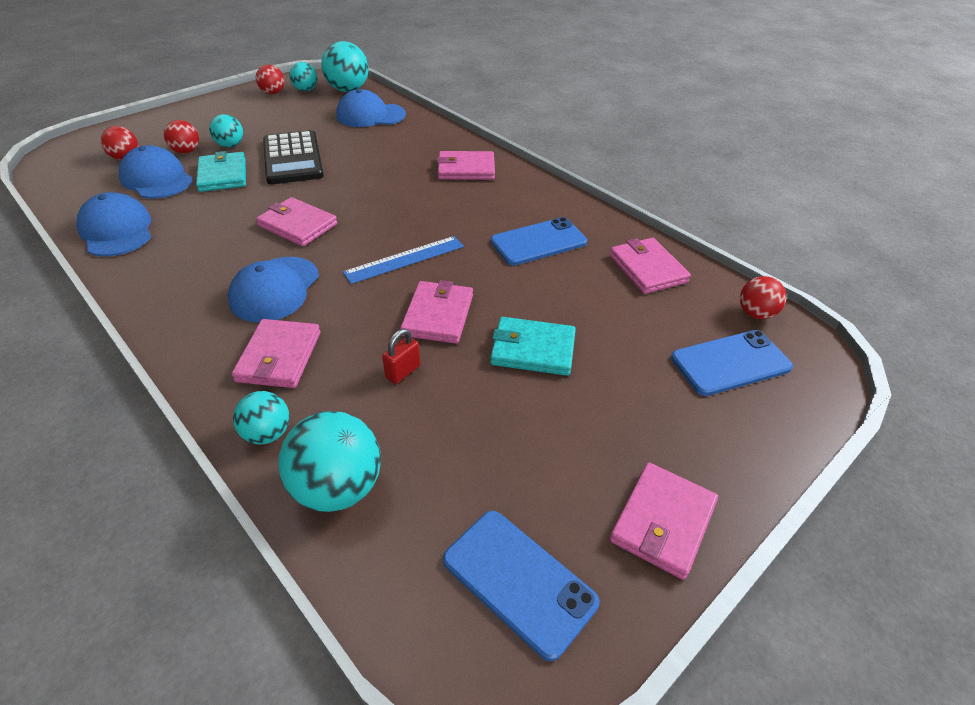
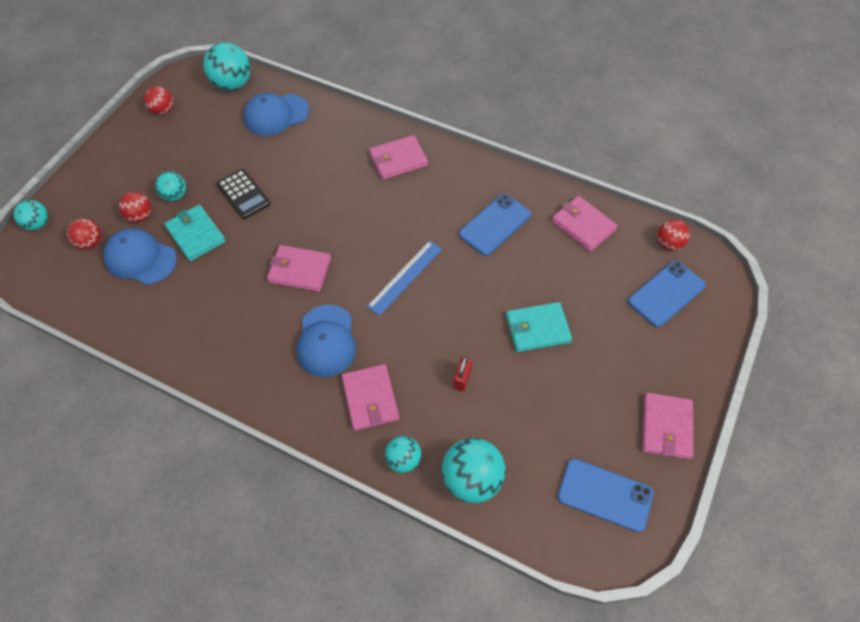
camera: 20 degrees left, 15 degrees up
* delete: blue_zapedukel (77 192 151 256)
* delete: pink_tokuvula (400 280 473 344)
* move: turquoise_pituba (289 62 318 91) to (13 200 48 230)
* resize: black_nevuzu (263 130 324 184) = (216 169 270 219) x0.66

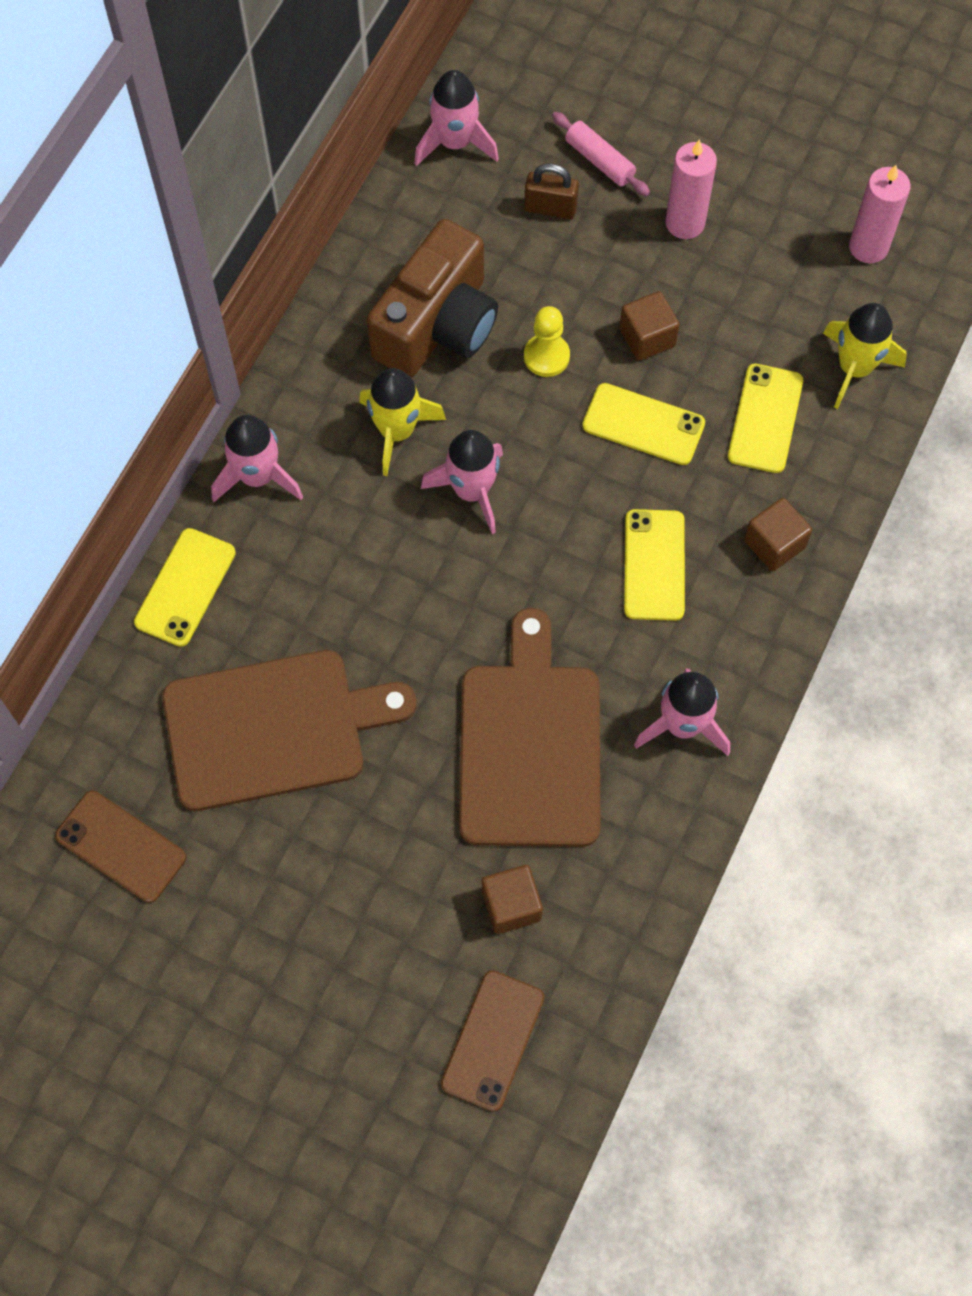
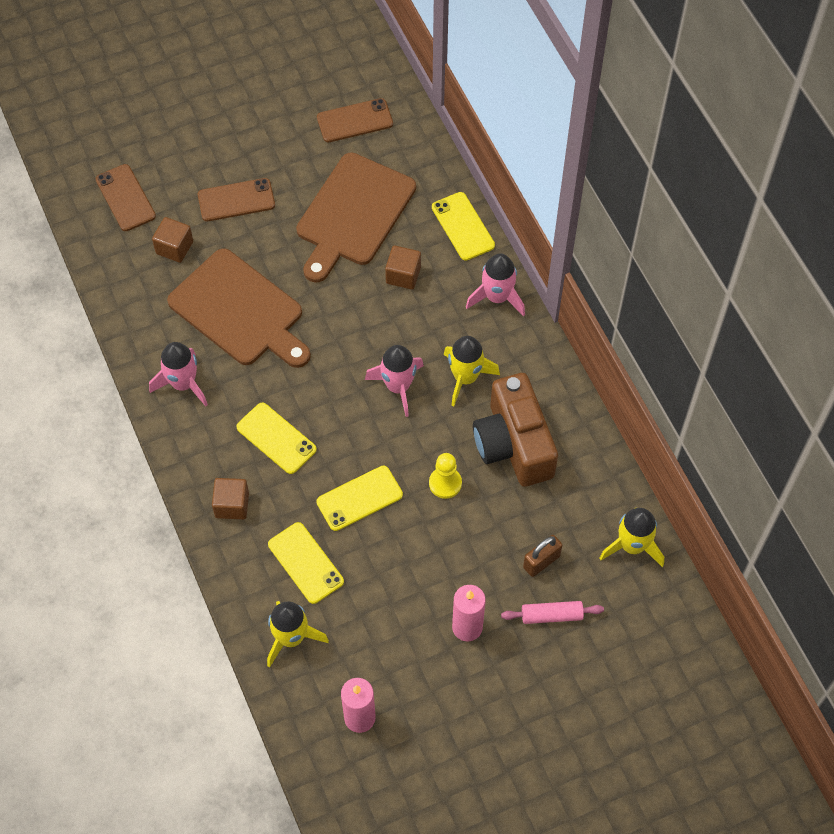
camera: 130 degrees right, 5 degrees down
* insert: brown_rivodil (198 178 275 221)
* move: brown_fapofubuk (619 291 680 361) to (385 246 421 289)
* recolor: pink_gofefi (414 70 499 166) to yellow_gofefi (600 508 664 567)

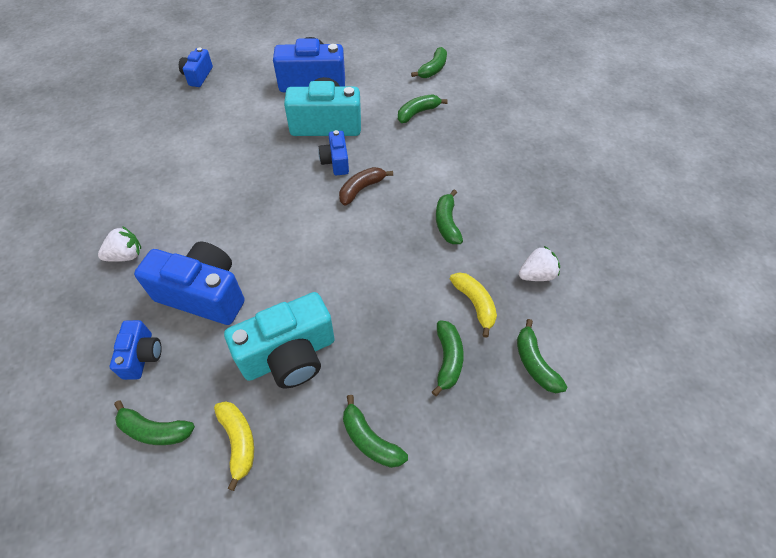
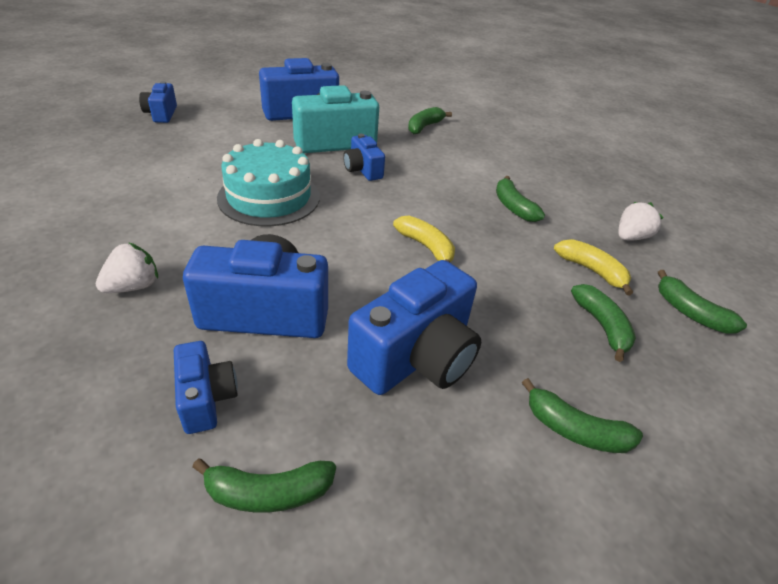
camera: 20 degrees left, 15 degrees down
* delete: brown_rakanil (339 167 393 206)
* delete: green_rakanil (411 47 447 78)
* insert: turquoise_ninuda (217 139 320 226)
* move: yellow_rakanil (214 401 254 491) to (393 216 455 262)
* recolor: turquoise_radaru (224 292 335 388) to blue_radaru (347 260 481 395)

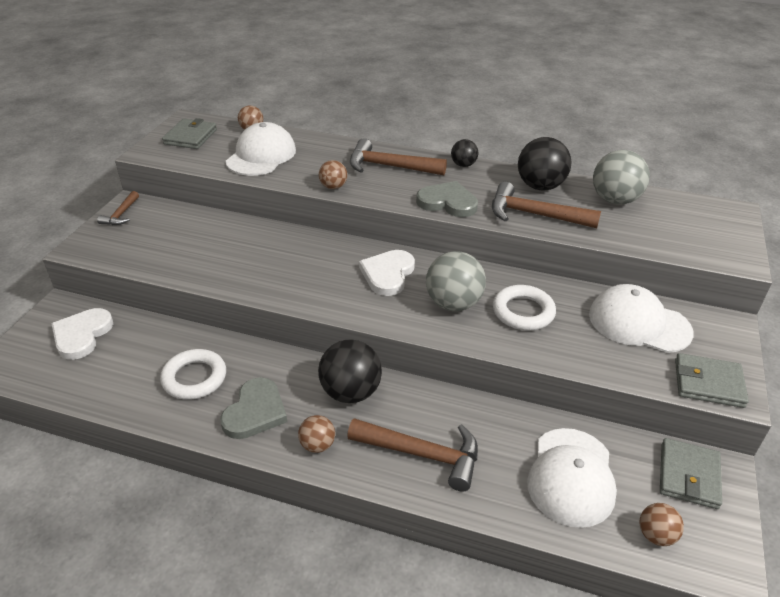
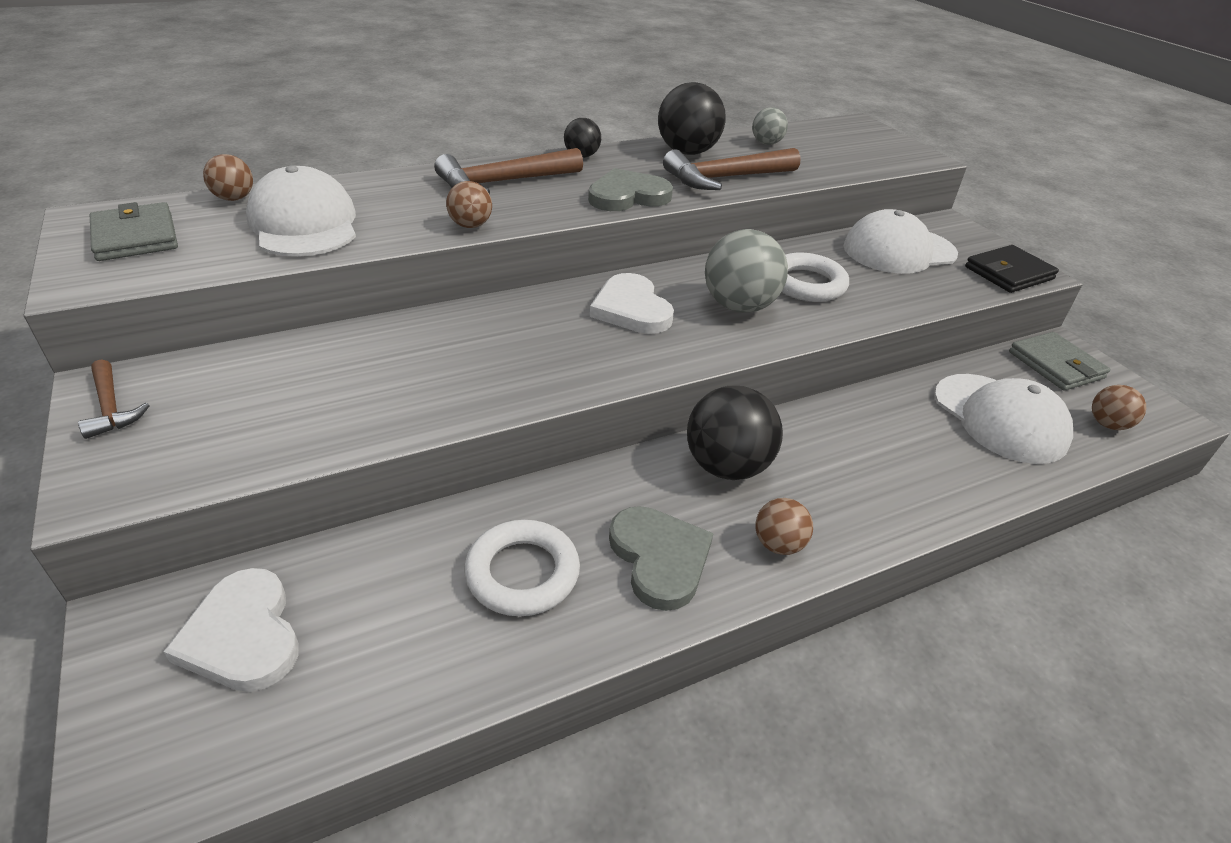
camera: 45 degrees left, 0 degrees up
* delete: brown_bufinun (347 418 478 492)
* recolor: grey_tokuvula (675 353 749 408) to black_tokuvula (965 245 1059 293)
* resize: grey_pituba (593 150 650 205) = (752 107 788 145) x0.55

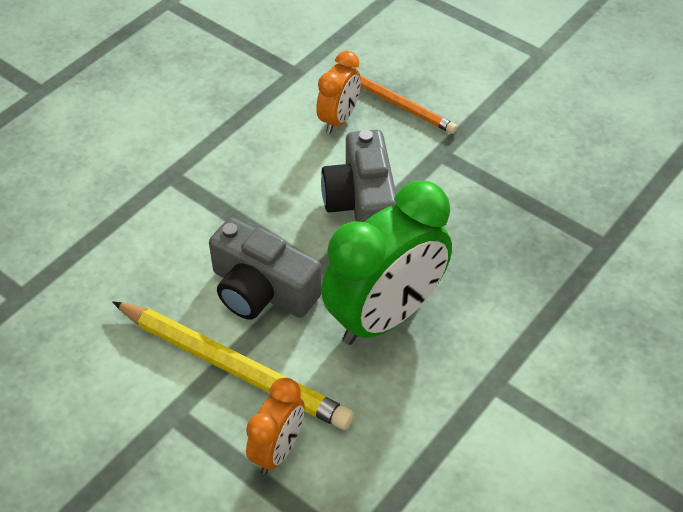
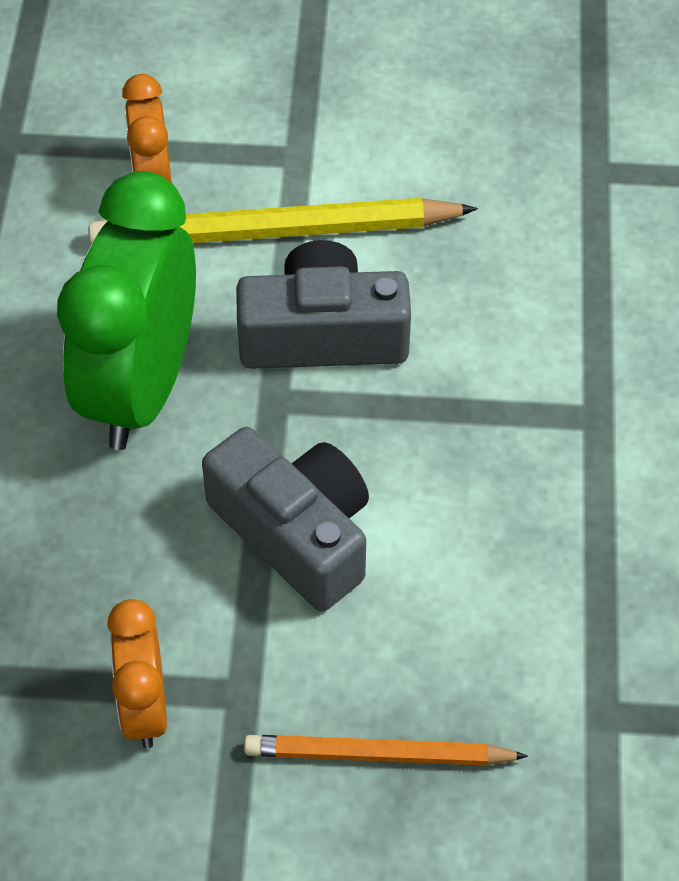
camera: 145 degrees right, 5 degrees up
* move: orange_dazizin (316 51 361 133) to (107 599 167 749)

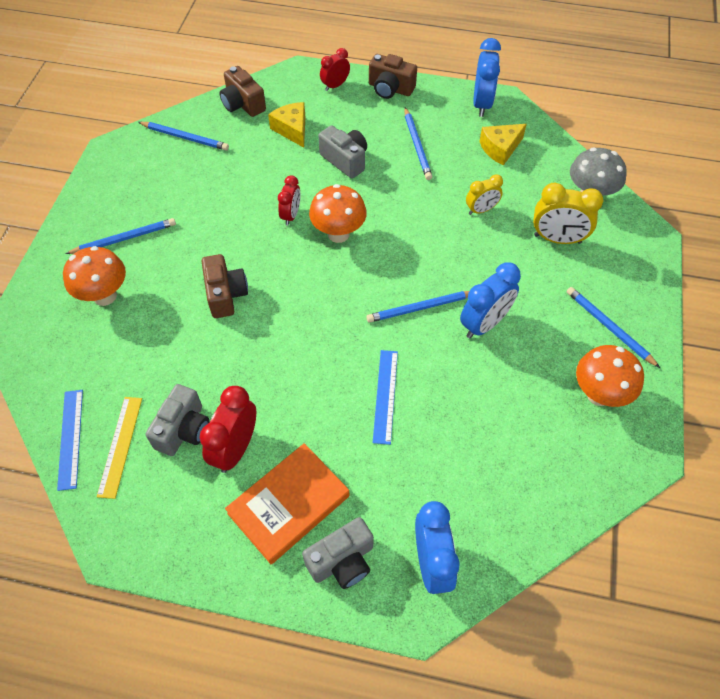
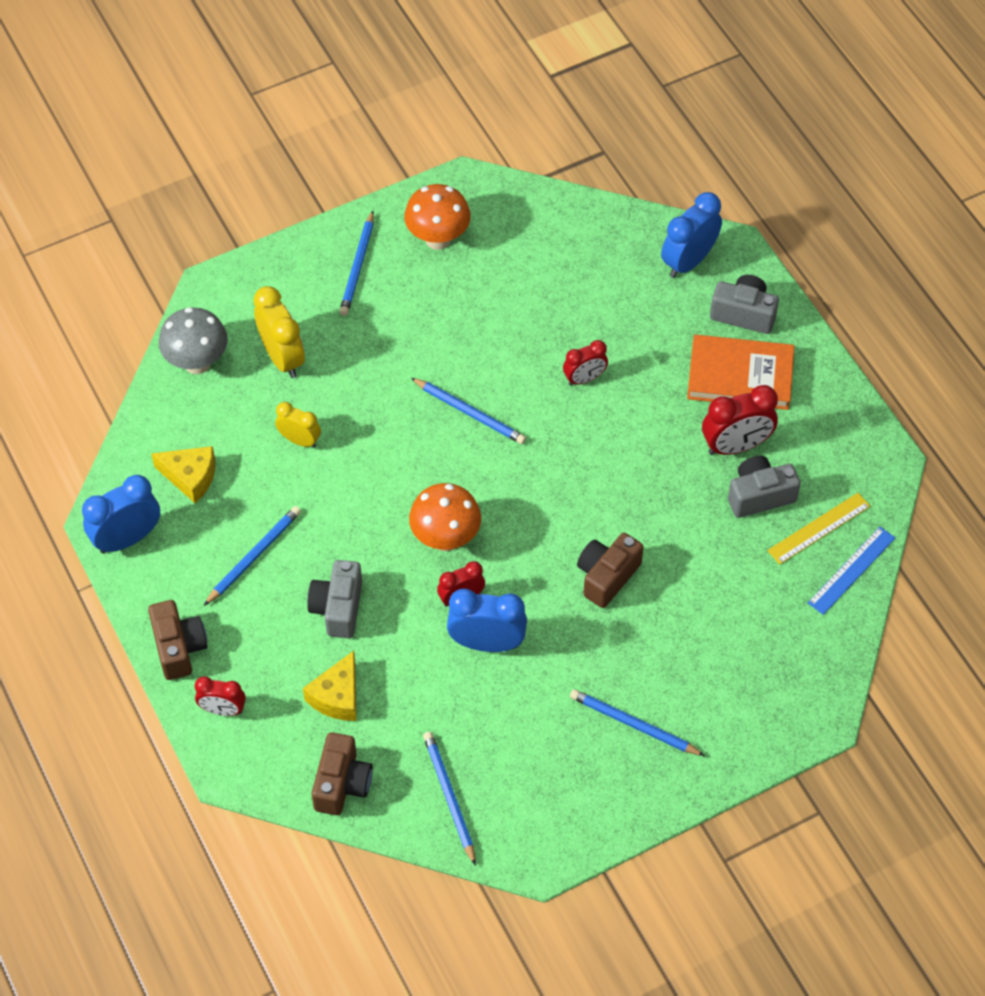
camera: 130 degrees left, 0 degrees up
* delete: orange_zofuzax (63 246 126 306)
* move: blue_dazizin (460 262 521 339) to (447 589 527 652)
* replace: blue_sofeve (373 350 398 445) to red_dazizin (563 340 608 386)

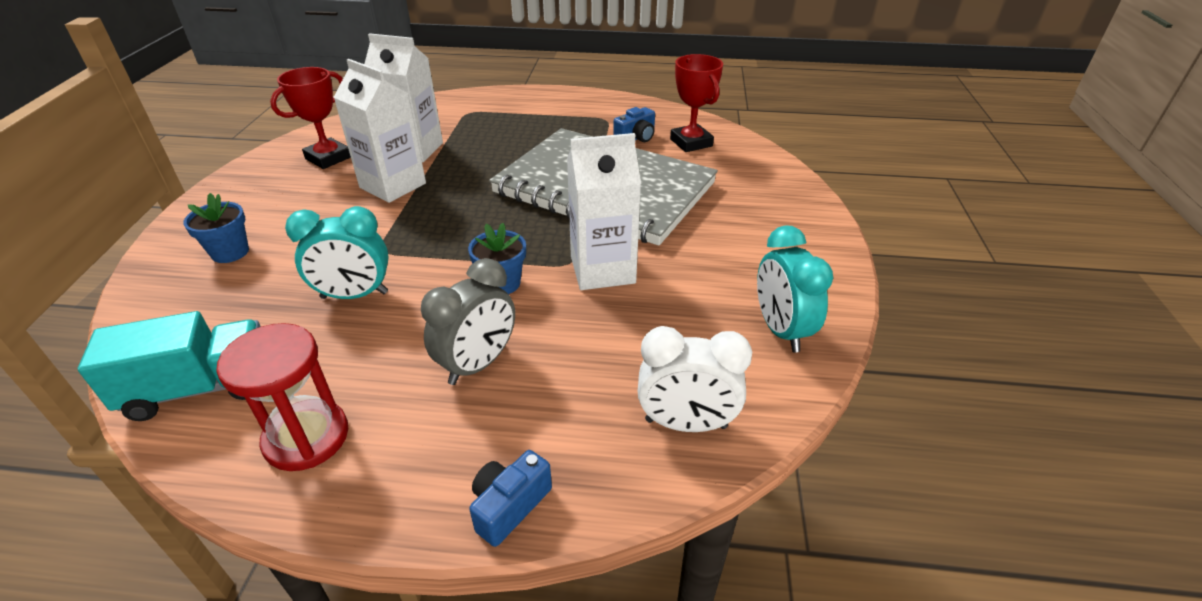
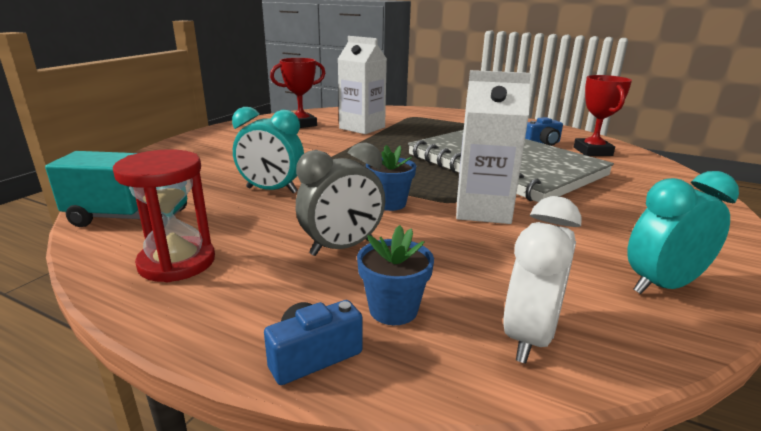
camera: 20 degrees right, 15 degrees down
* delete: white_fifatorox (334 59 426 203)
* move: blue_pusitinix (183 193 249 263) to (357 225 434 325)
* rotate: white_dazizin (638 326 752 432) = (503 196 581 363) 90 degrees counterclockwise
* rotate: turquoise_dazizin (757 225 833 352) = (627 171 739 294) 60 degrees clockwise

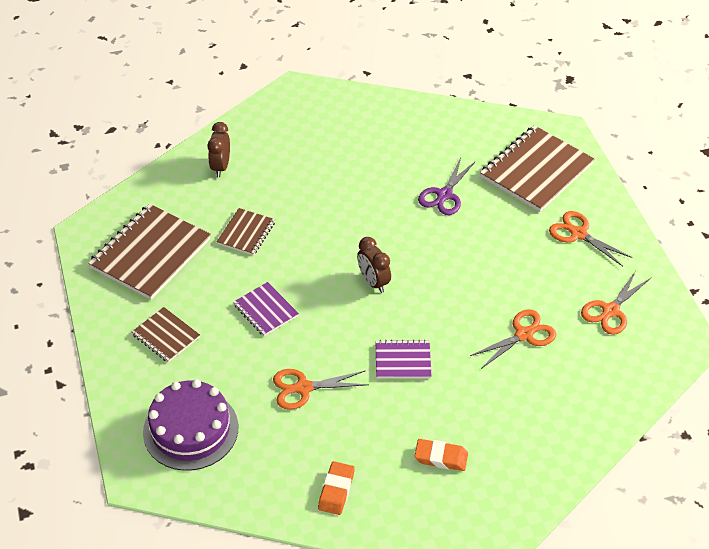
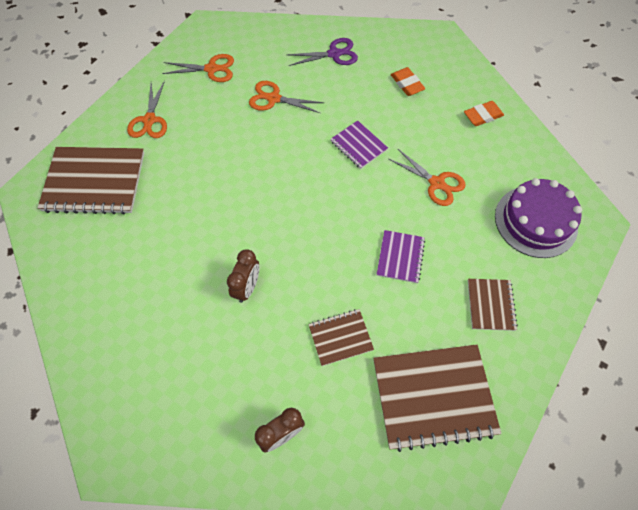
camera: 130 degrees left, 15 degrees up
* move: brown_dazizin (357 237 391 293) to (227 249 259 303)
* move: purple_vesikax (418 158 476 215) to (287 38 358 66)

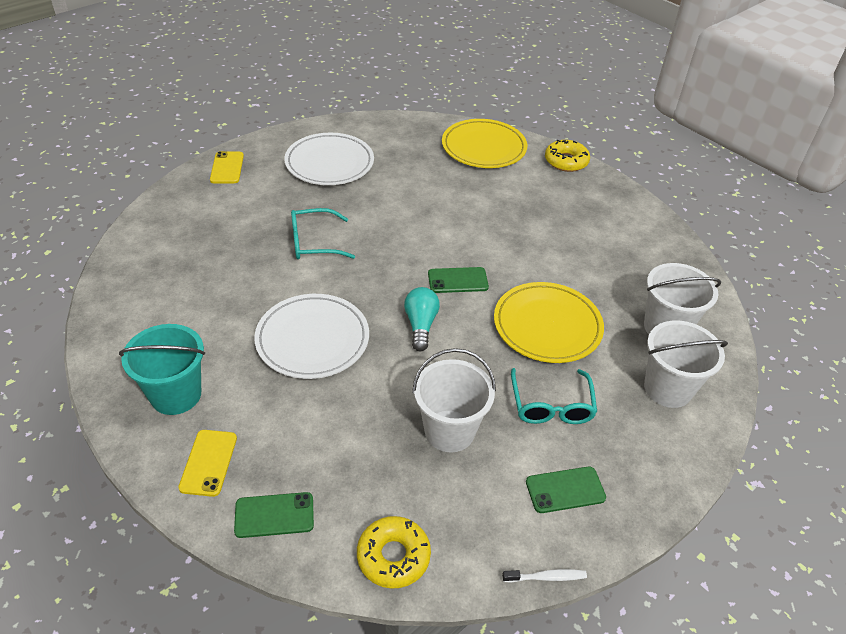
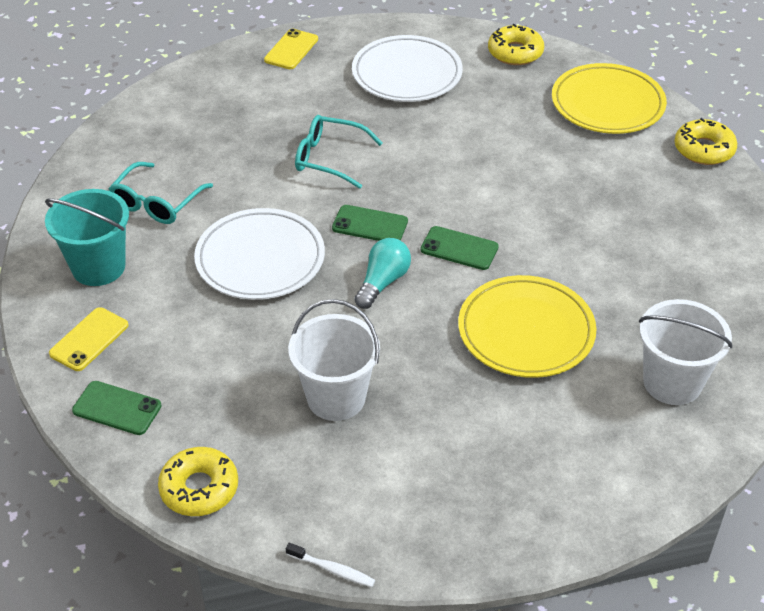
camera: 30 degrees right, 0 degrees up
* delete: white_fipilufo (644 321 728 408)
* insert: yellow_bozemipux (488 24 544 65)
* move: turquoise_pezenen (511 368 597 424) to (109 162 213 224)
* move: green_rivodil (526 467 606 513) to (332 205 408 241)

